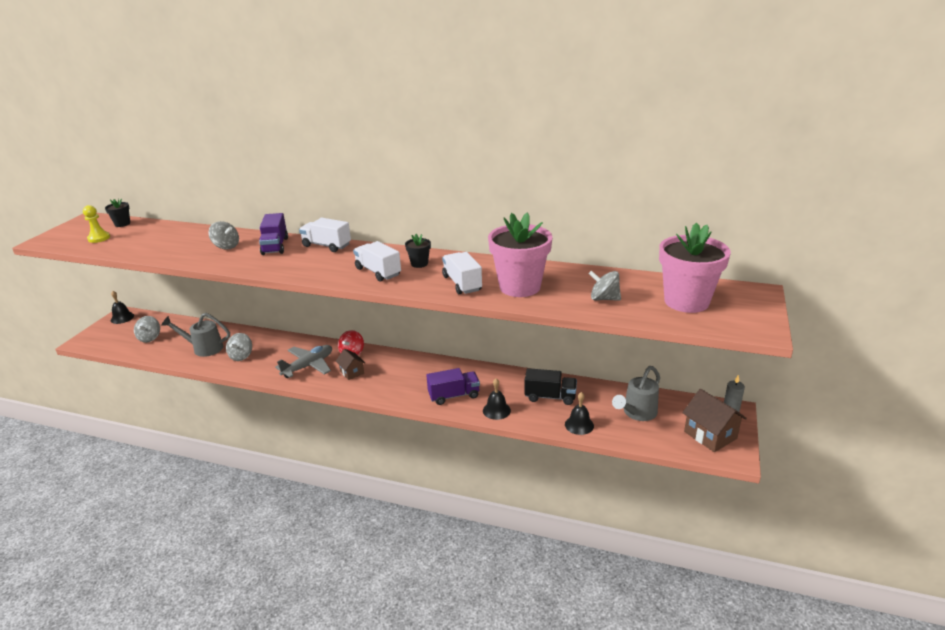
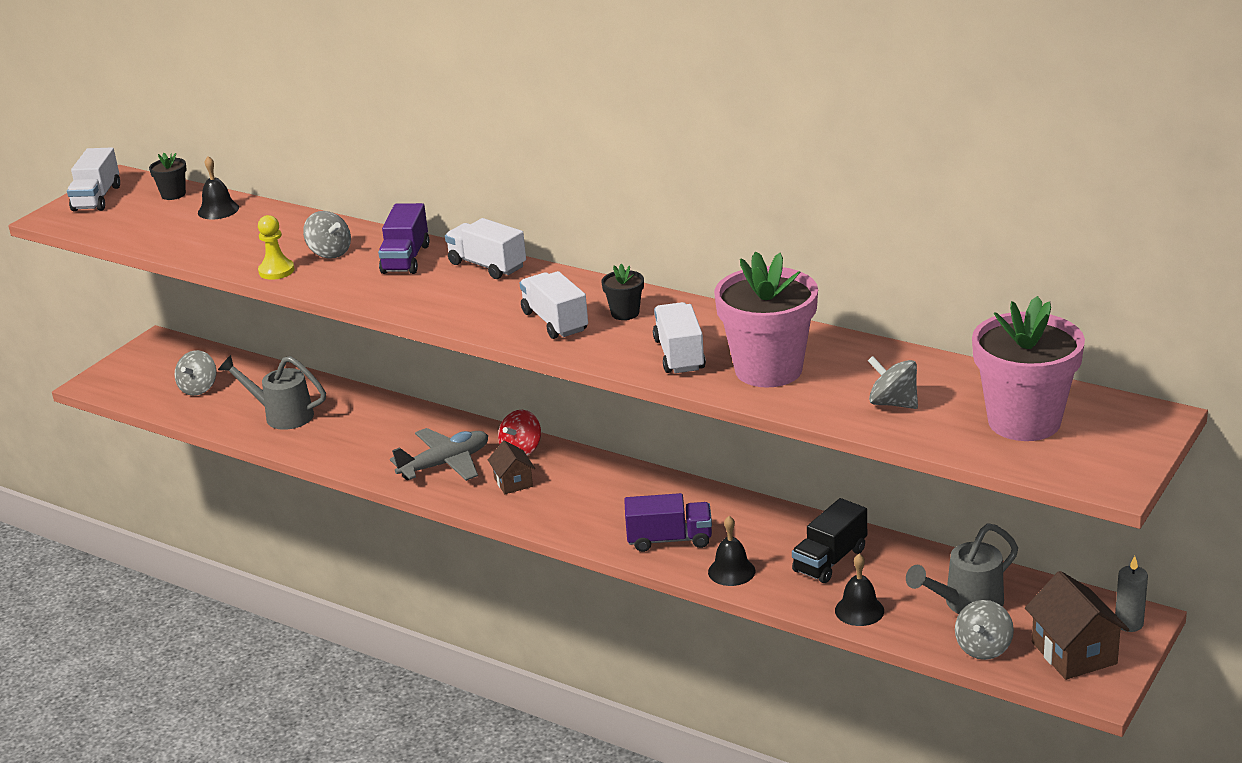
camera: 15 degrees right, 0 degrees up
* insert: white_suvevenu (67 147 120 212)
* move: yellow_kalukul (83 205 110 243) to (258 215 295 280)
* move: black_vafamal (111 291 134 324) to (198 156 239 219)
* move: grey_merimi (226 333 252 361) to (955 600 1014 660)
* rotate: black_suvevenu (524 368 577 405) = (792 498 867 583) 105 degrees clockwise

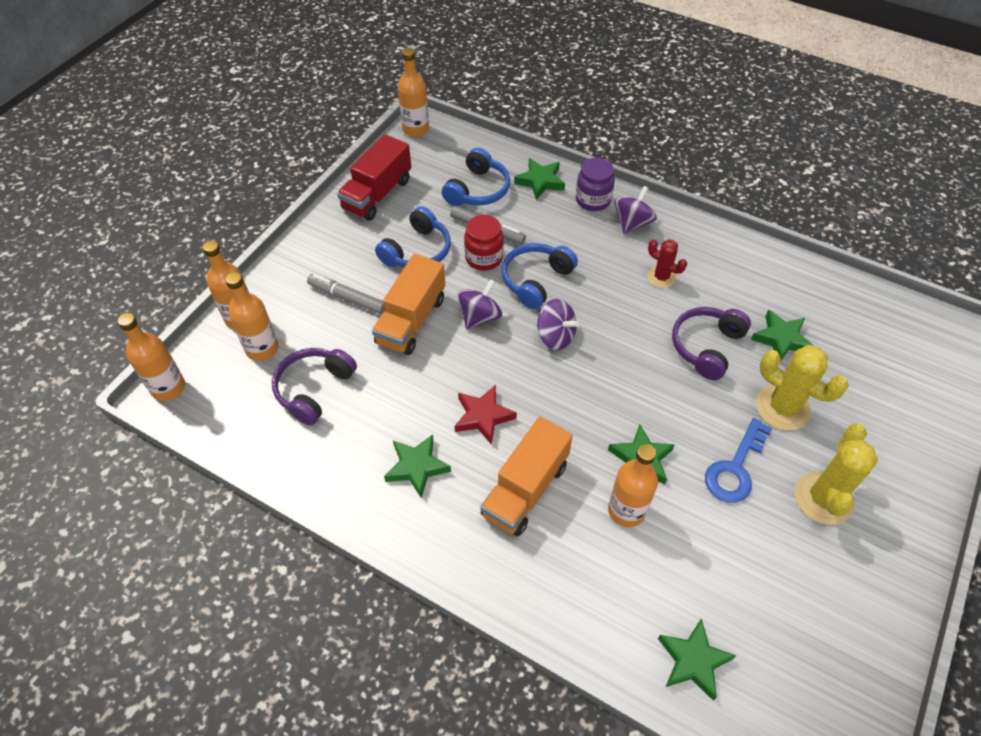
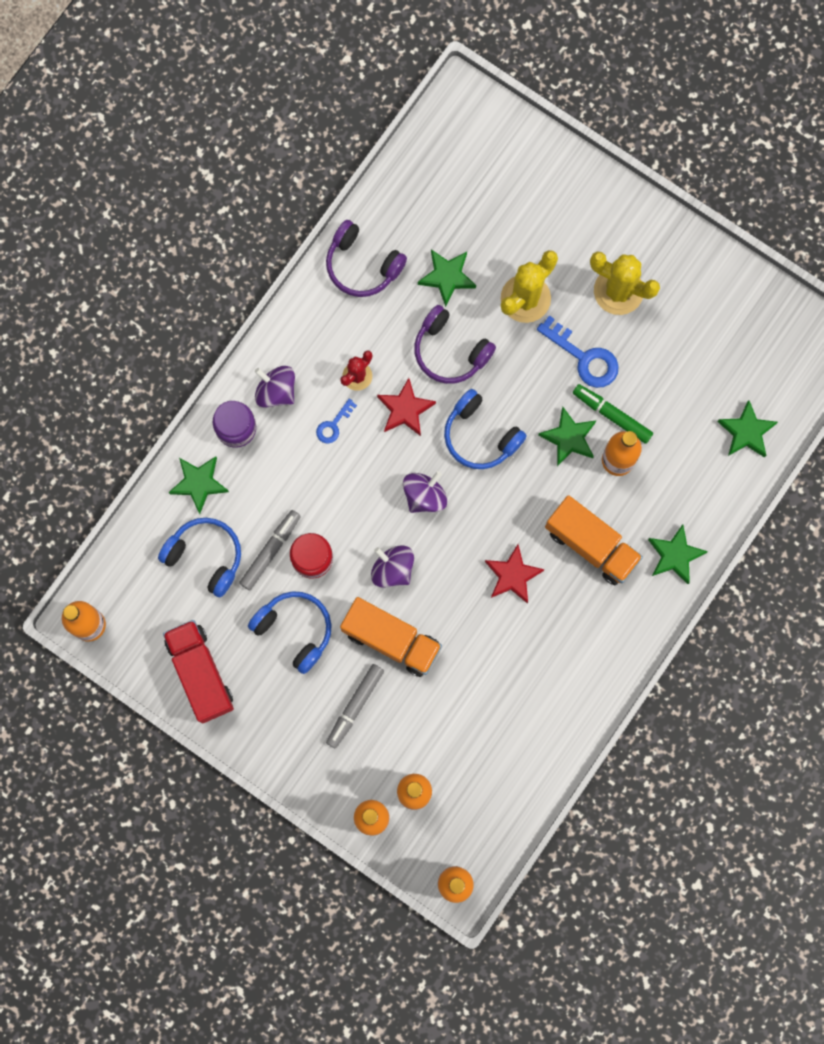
camera: 85 degrees left, 25 degrees up
* insert: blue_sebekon (316 399 357 444)
* insert: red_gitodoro (377 378 436 436)
* insert: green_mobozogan (573 384 653 444)
* move: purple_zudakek (272 348 357 425) to (326 220 407 297)
* move: green_gitodoro (384 434 451 498) to (648 525 708 584)
* move: blue_zudakek (502 243 578 310) to (444 389 527 469)
* rotate: red_suvevenu (337 134 411 221) = (163 620 234 723) 150 degrees counterclockwise

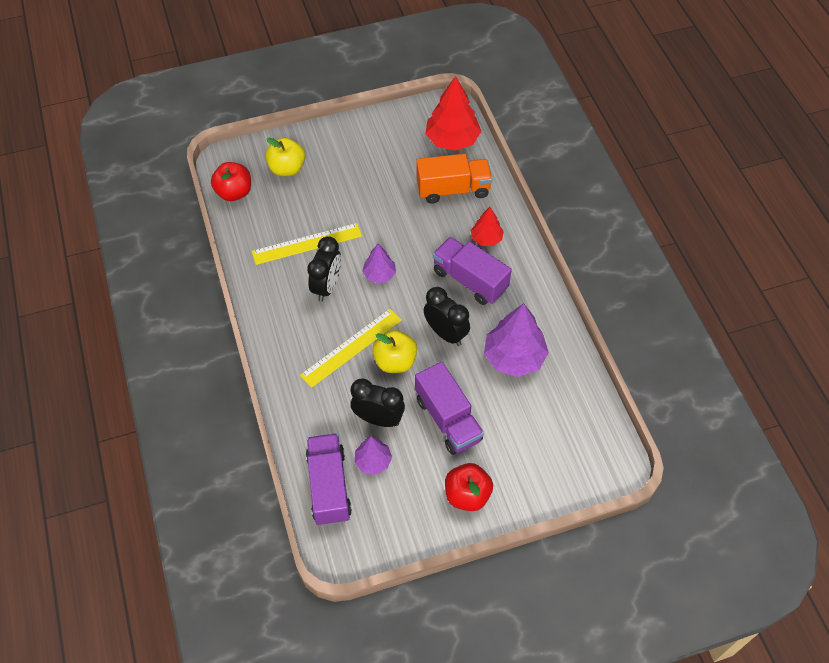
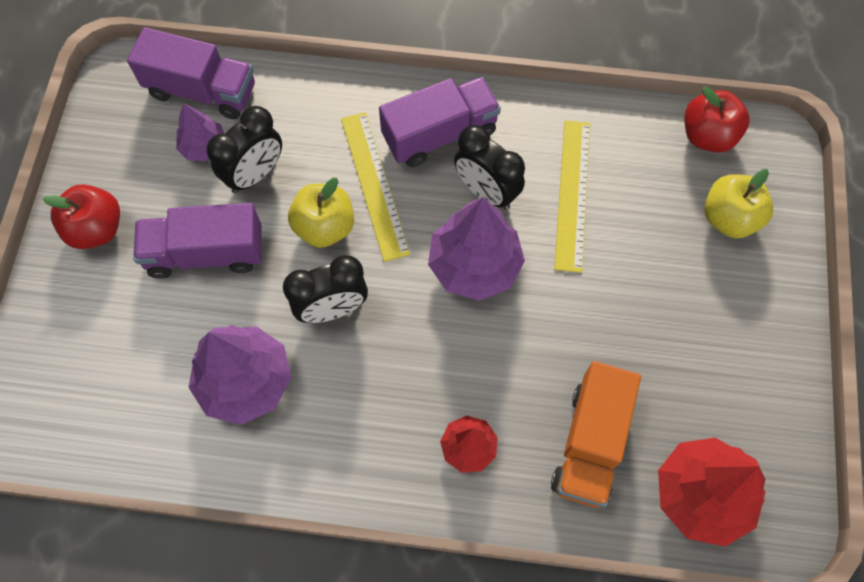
camera: 115 degrees right, 10 degrees up
* move: purple_suvevenu (433 237 512 305) to (379 77 501 167)
* resize: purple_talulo (362 244 396 284) = (428 197 525 301) x1.80

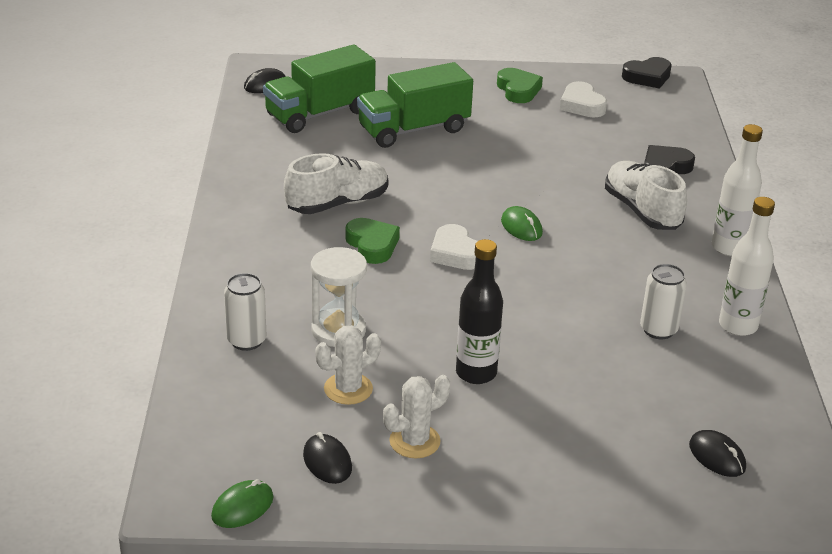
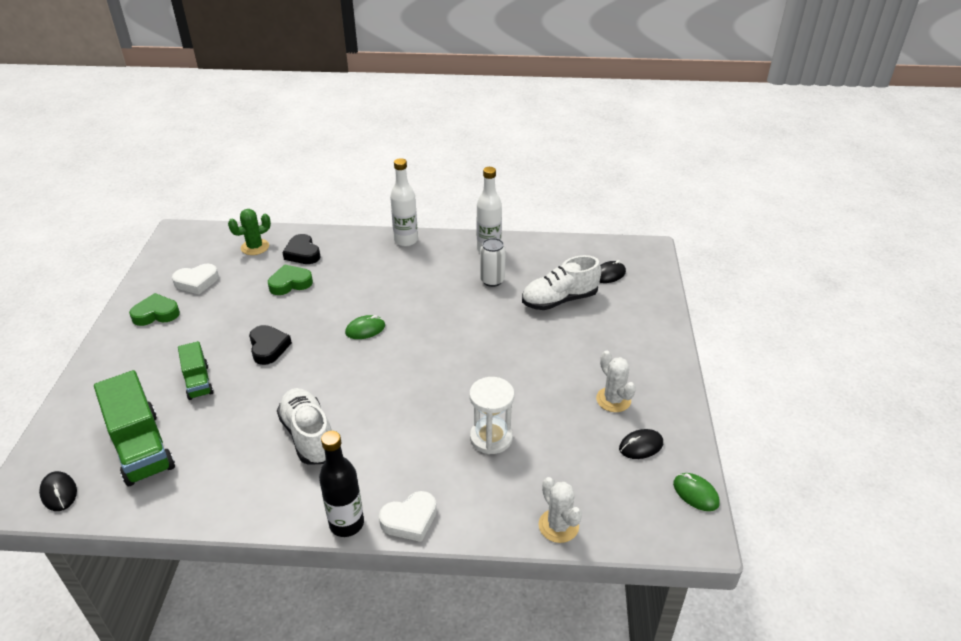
camera: 85 degrees left, 5 degrees up
* delete: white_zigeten (224 273 266 351)
* insert: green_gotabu (228 209 271 255)
* move: white_gotabu (315 325 381 405) to (538 477 582 543)
* move: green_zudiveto (345 218 400 264) to (268 264 313 295)
* move: white_zudiveto (430 224 477 270) to (379 491 437 542)
* move: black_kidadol (456 239 503 384) to (319 431 364 537)
* move: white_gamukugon (605 161 687 230) to (522 255 601 310)
* move: black_zudiveto (622 57 672 89) to (249 325 292 365)
* resize: green_suvevenu (357 62 473 148) = (178 341 214 400) x0.57

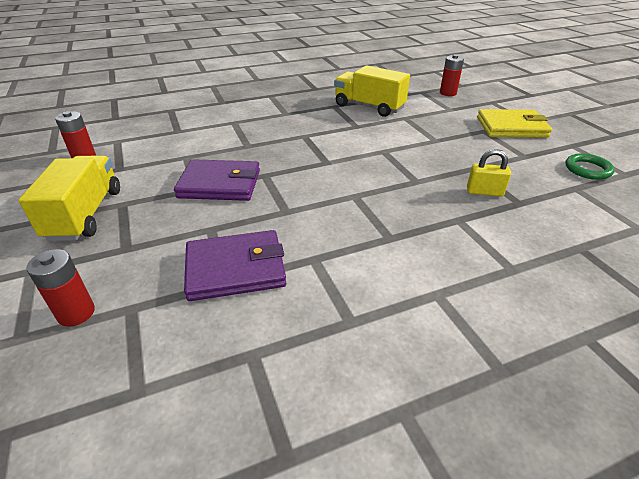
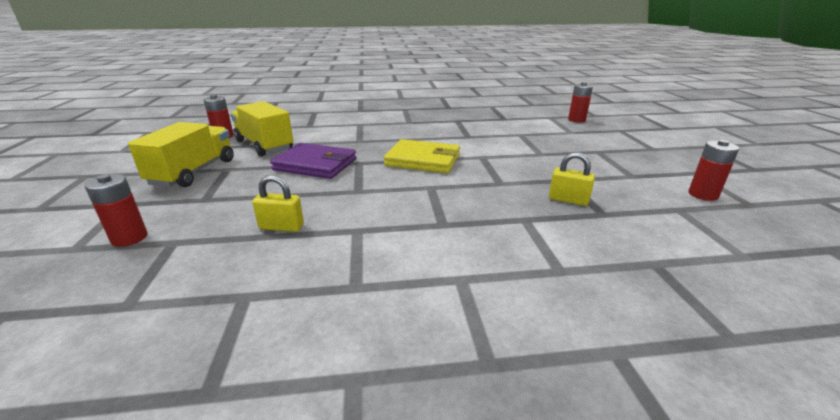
camera: 15 degrees right, 10 degrees down
* move: yellow_suvevenu (334 65 410 117) to (231 101 293 156)
* move: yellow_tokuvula (477 109 552 138) to (384 139 460 173)
* replace: purple_tokuvula (184 230 286 301) to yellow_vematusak (252 175 304 232)
* replace: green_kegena (565 153 615 180) to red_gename (688 140 739 201)

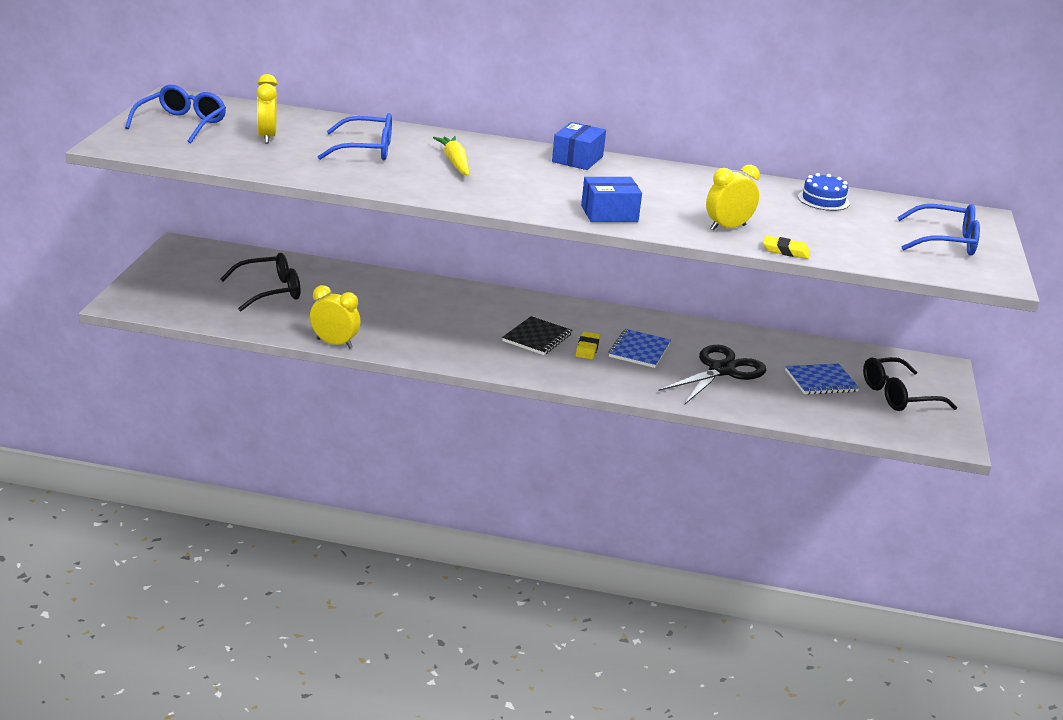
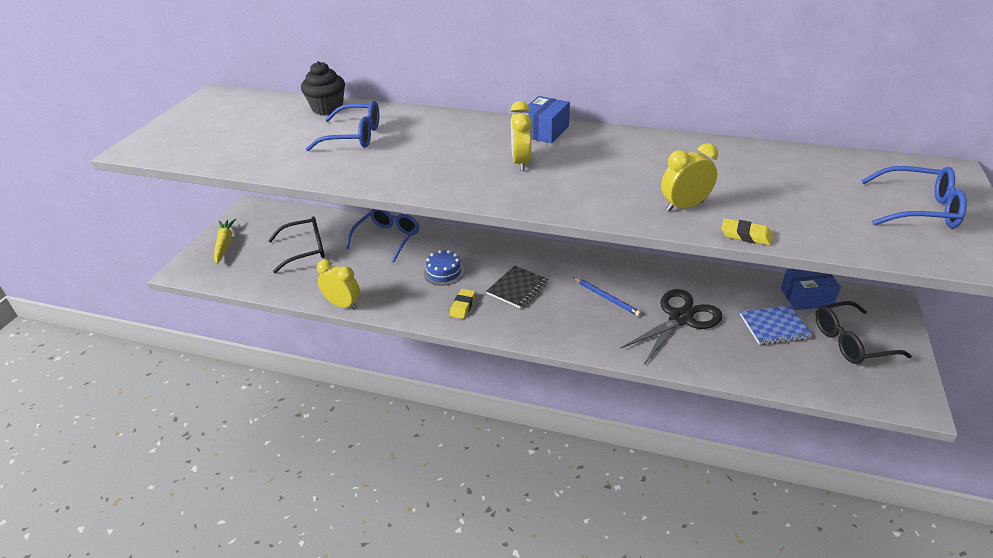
camera: 10 degrees right, 10 degrees up
* insert: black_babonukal (301 61 345 115)
* move: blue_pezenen (125 85 226 143) to (346 209 419 262)
* move: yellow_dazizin (257 74 277 144) to (510 101 532 171)
* move: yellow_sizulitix (433 136 469 176) to (214 219 236 264)
* move: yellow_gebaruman (576 332 600 359) to (450 289 476 319)
* move: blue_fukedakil (581 177 642 222) to (781 269 841 310)
* move: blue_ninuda (798 173 850 211) to (424 250 465 286)
* replace: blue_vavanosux (609 329 671 368) to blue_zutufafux (573 277 641 316)

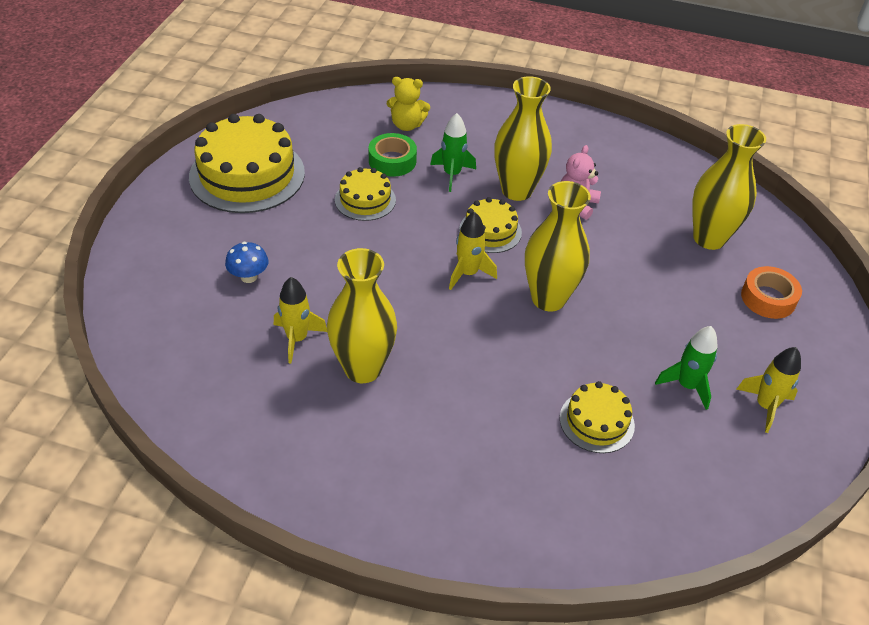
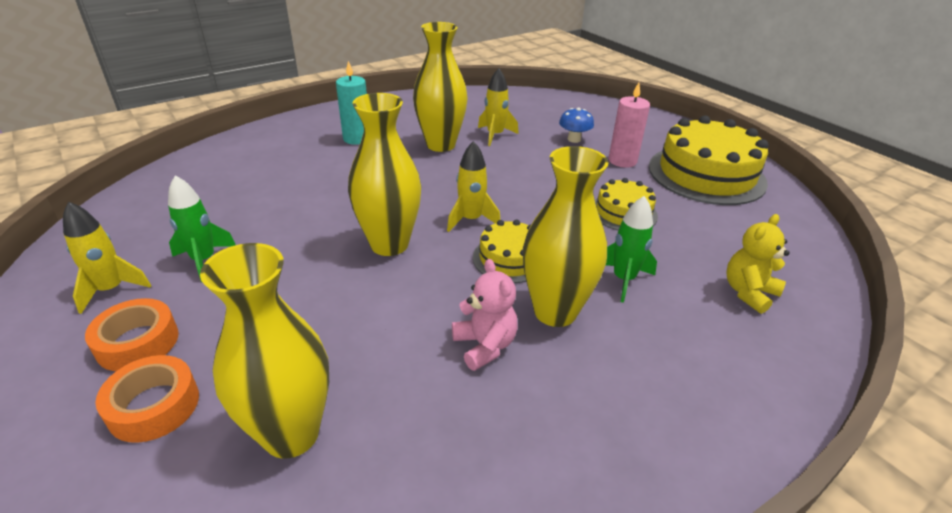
camera: 130 degrees right, 10 degrees down
* delete: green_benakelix (369 133 417 177)
* delete: yellow_ninuda (560 381 635 453)
* insert: orange_benakelix (85 298 179 371)
* insert: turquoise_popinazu (336 61 367 145)
* insert: pink_popinazu (609 83 650 168)

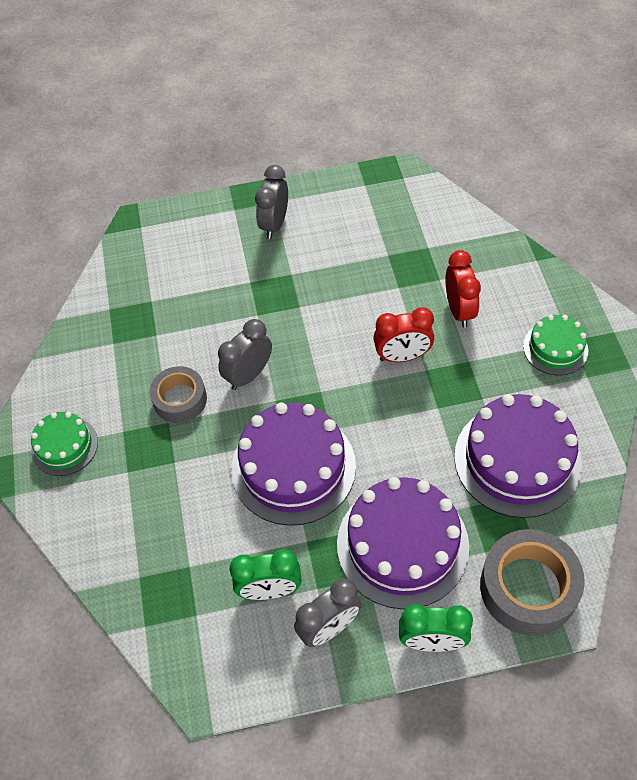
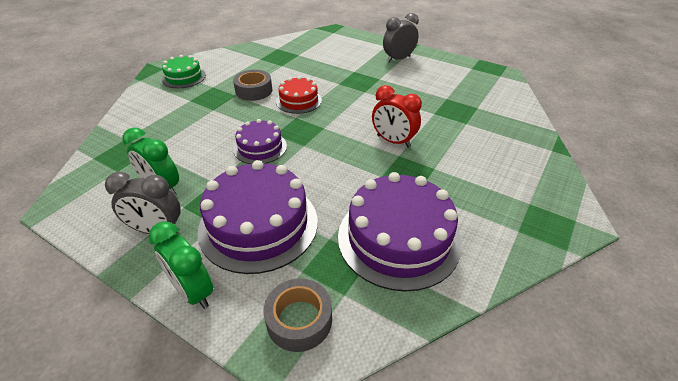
camera: 40 degrees right, 15 degrees down
* delete: red_dazizin (445 250 481 327)
* delete: green_ninuda (523 315 589 375)
* replace: grey_dazizin (218 319 272 390) to red_ninuda (276 76 322 114)
* resize: purple_ninuda (231 402 356 526) = (233 119 287 164) x0.55
* resize: grey_benakelix (480 529 585 636) = (263 279 332 352) x0.64

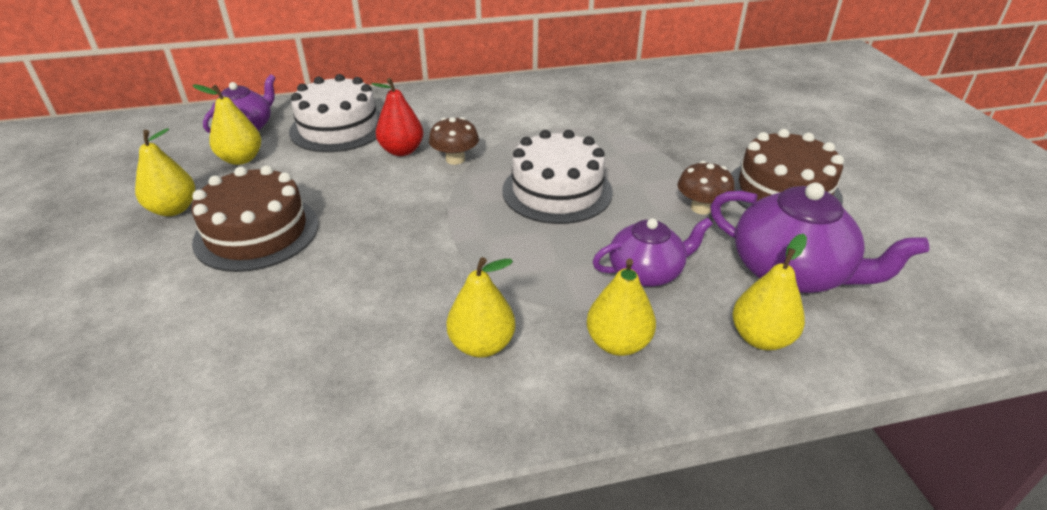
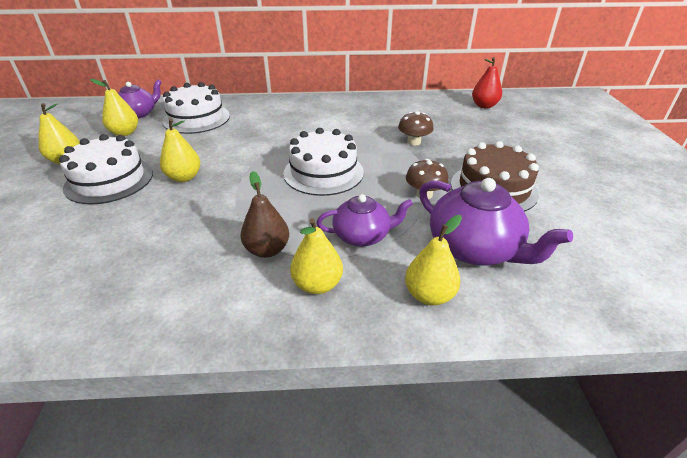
camera: 10 degrees right, 0 degrees up
* insert: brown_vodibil (241 171 289 258)
* move: red_vodibil (372 78 424 156) to (472 57 502 109)
* move: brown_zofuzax (429 117 479 165) to (398 111 434 145)
* move: yellow_vodibil (446 257 516 358) to (160 119 201 182)
* recolor: brown_ninuda (191 165 319 272) to white_ninuda (59 134 153 205)

